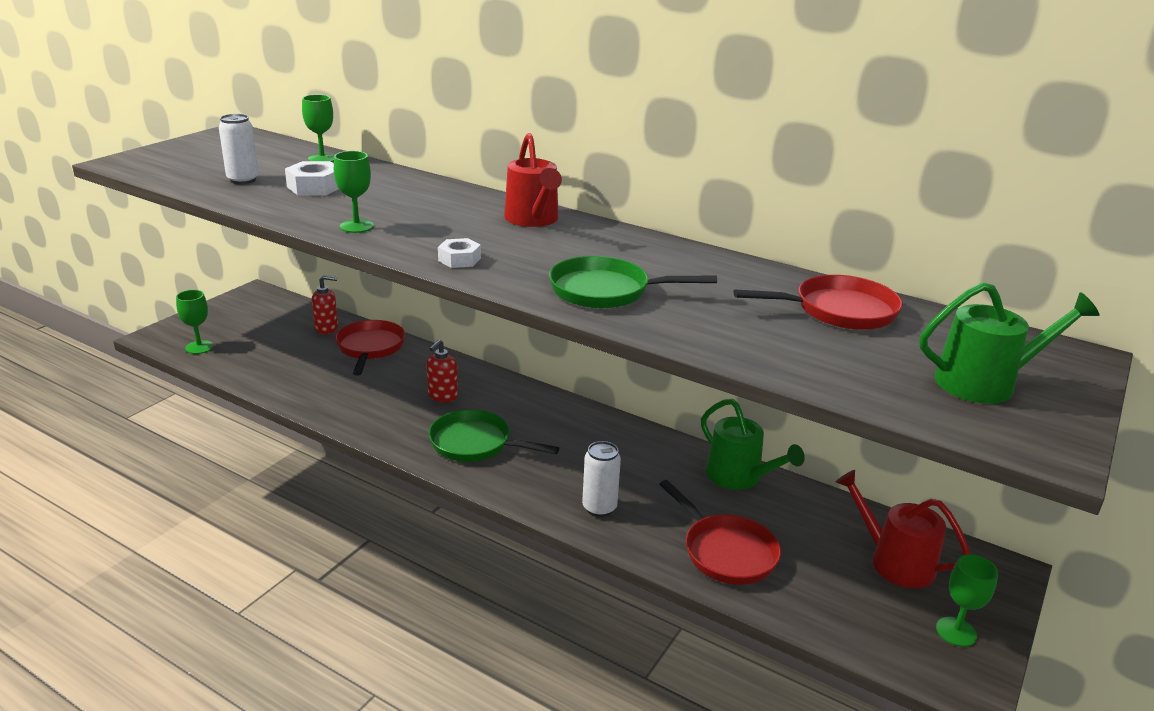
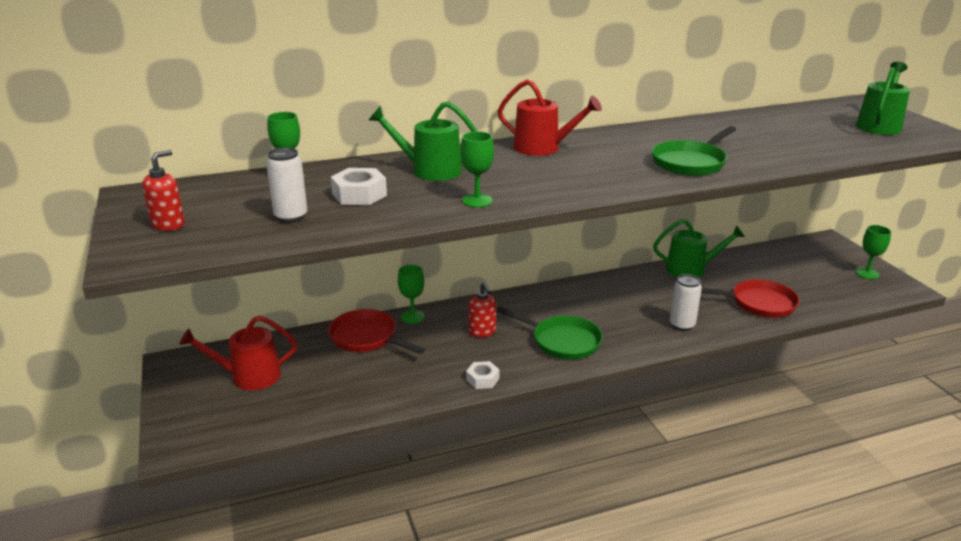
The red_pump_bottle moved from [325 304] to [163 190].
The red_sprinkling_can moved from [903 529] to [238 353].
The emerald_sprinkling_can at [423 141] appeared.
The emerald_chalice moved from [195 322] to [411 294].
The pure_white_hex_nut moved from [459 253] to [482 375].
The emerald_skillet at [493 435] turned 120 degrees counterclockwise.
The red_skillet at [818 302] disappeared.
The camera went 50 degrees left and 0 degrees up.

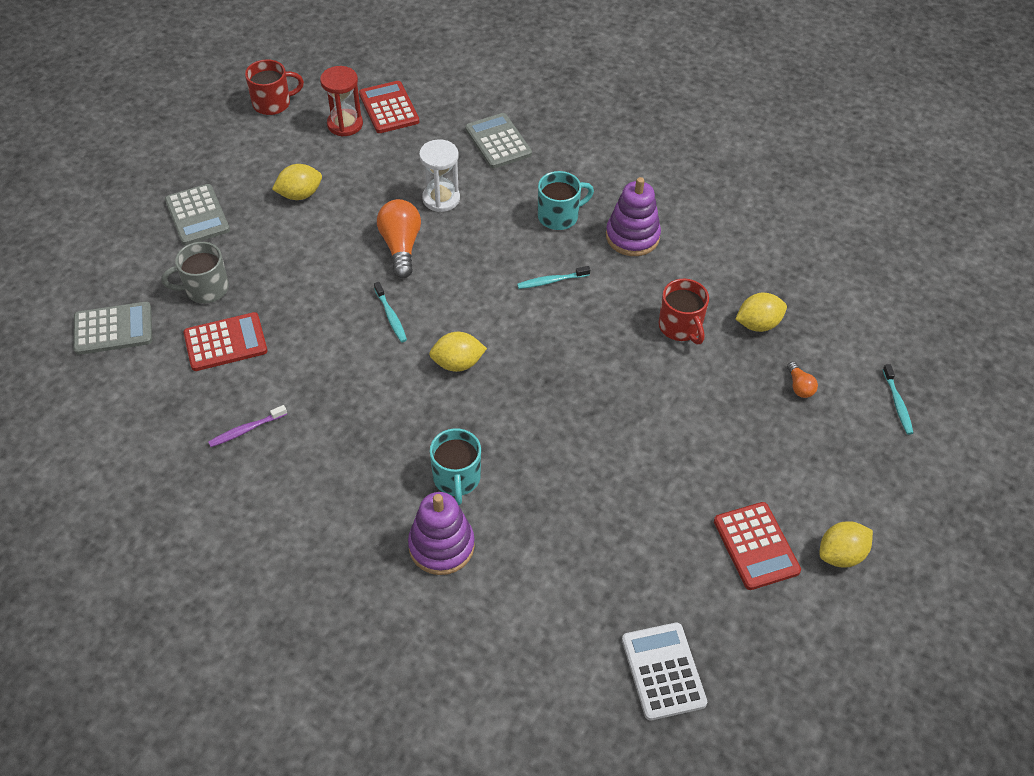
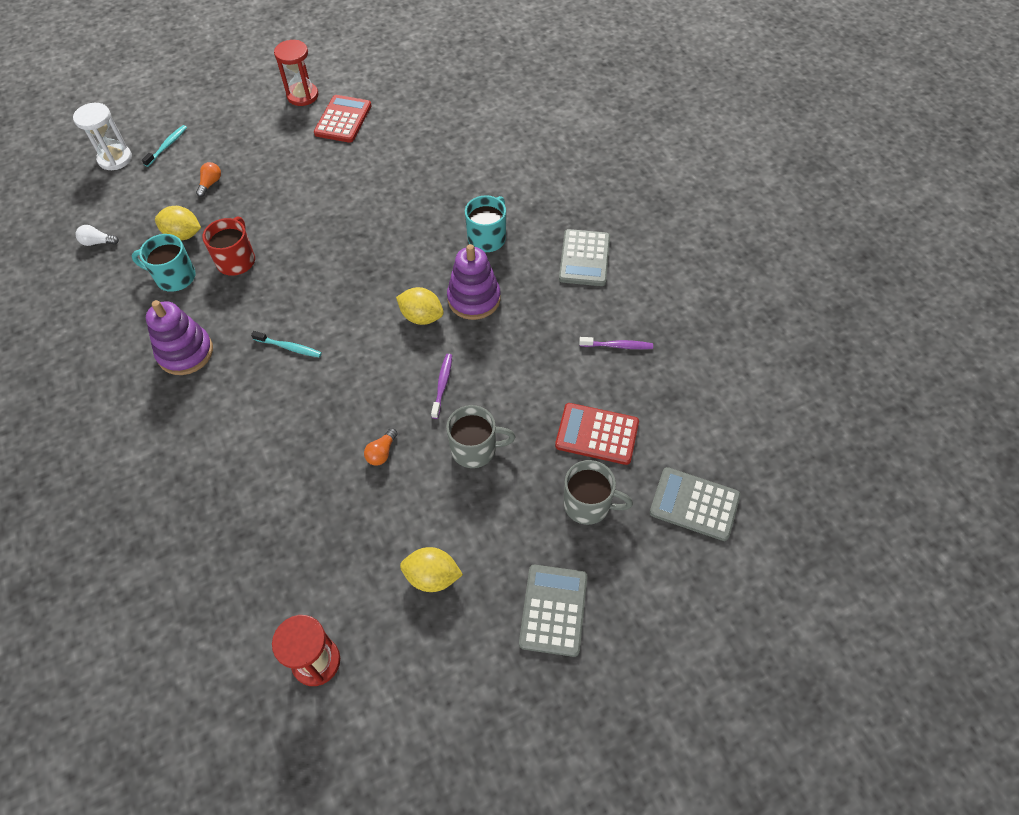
The pure_white_sand_timer moved from [439 175] to [102 136].
The pure_white_lightbulb at [97 235] appeared.
The teal_coffee_mug moved from [566 200] to [163 263].
The golden_lemon at [846 544] was replaced by the red_sand_timer at [296 73].
The orange_lightbulb at [399 238] changed to 0.51 times the size.
The teal_dental_brush at [390 312] became the purple_dental_brush at [441 386].
The ash-grey_coffee_mug at [481 436] appeared.
The purple_stacking_toy moved from [441 533] to [474 282].
The ash-grey_adding_machine moved from [498 141] to [584 257].
The red_coffee_mug at [274 87] disappeared.
The red_adding_machine at [389 107] disappeared.
The pure_white_adding_machine at [664 672] disappeared.
The camera went 145 degrees left and 5 degrees up.

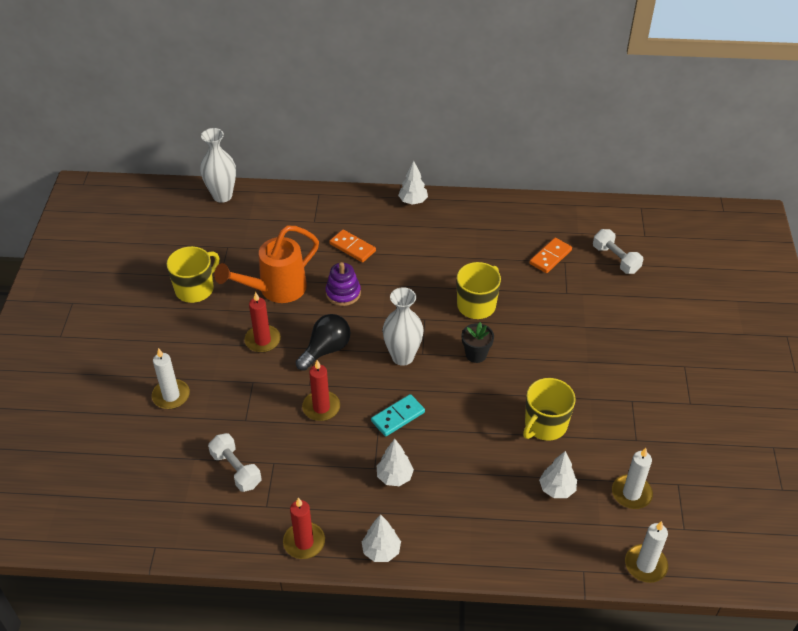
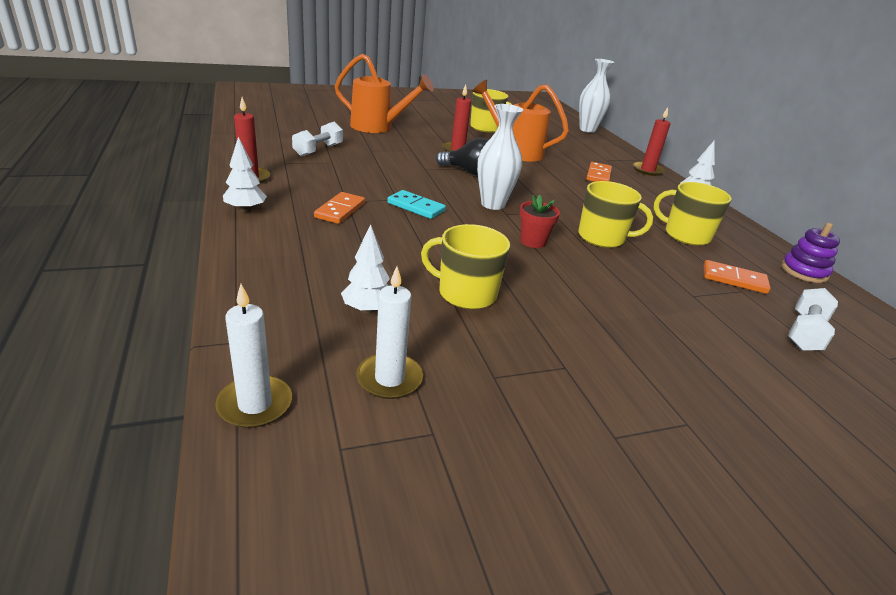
The pure_white_fir_tree at [395 462] was replaced by the orange_domino_tile at [339 208].
The pure_white_wax_candle at [171 378] was replaced by the orange_sprinkling_can at [384 93].
The black_potted_plant at [478 342] became the red_potted_plant at [539 221].
The red_wax_candle moved from [321 390] to [651 141].
The golden_coffee_mug at [692 214] appeared.
The purple_stacking_toy moved from [343 284] to [810 253].
The camera went 65 degrees right and 15 degrees down.

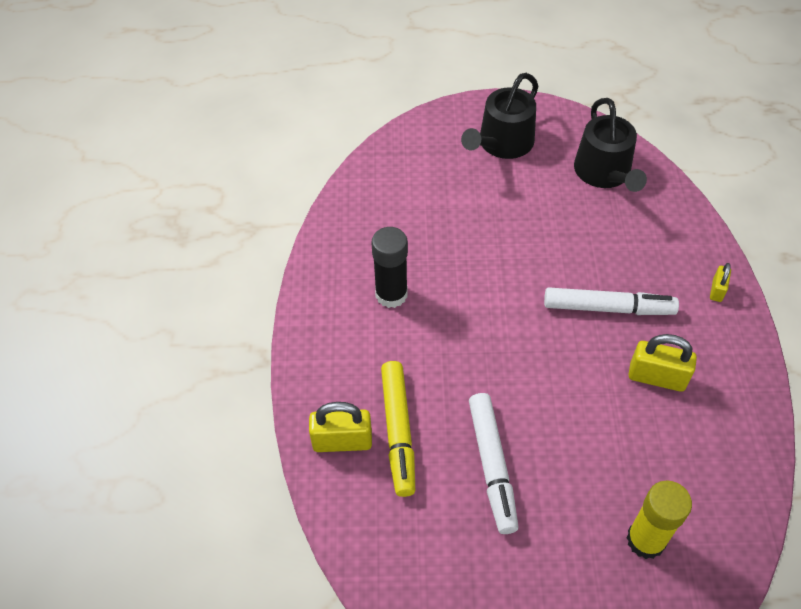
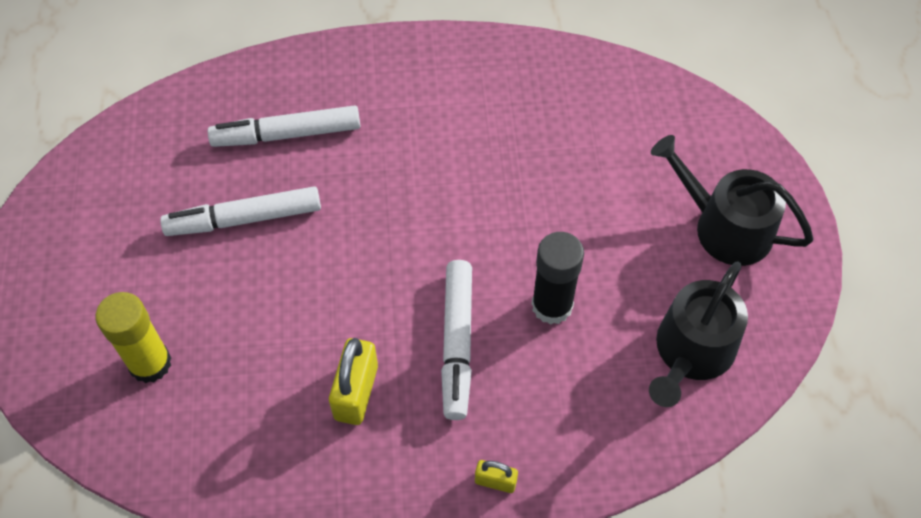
The golden_felt_pen at [398 429] became the pure_white_felt_pen at [284 126].
The black_glue_stick moved from [389 267] to [558 278].
The black_sprinkling_can at [610 145] turned 45 degrees counterclockwise.
The golden_small_lock at [340 427] disappeared.
The camera went 85 degrees right and 5 degrees up.

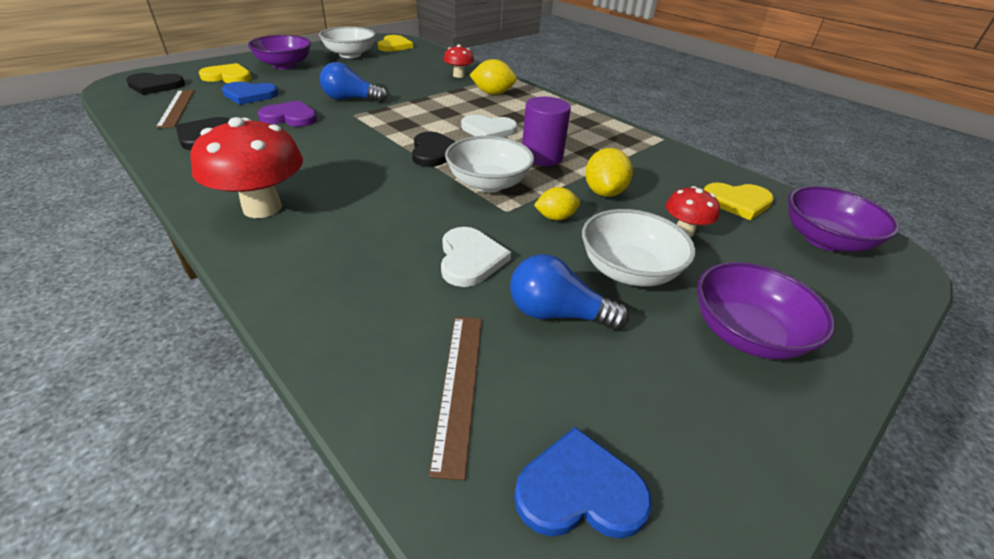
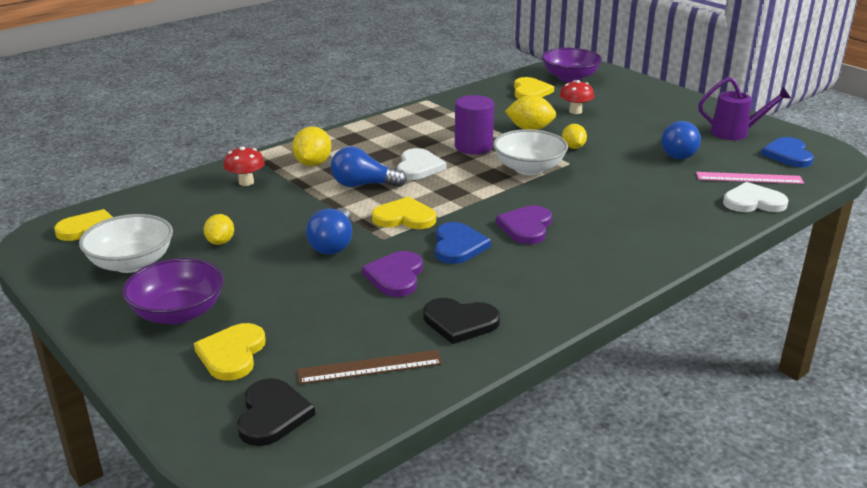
The golden_lemon at [219 229] appeared.
The cobalt_lightbulb at [369 166] appeared.
The golden_heart_shape at [404 213] appeared.
The cobalt_heart_shape moved from [250 93] to [463 243].
The purple_heart_shape at [524 224] appeared.
The dark_brown_measuring_stick at [455 398] became the rose-pink_measuring_stick at [750 178].
The purple_sprinkling_can at [744 108] appeared.
The pure_white_heart_shape moved from [476 257] to [756 197].
The red_fungus at [246 167] disappeared.
The black_heart_shape at [434 149] disappeared.
The pure_white_bowl at [639 247] disappeared.
The purple_bowl at [766 310] disappeared.
The camera went 85 degrees left and 10 degrees down.

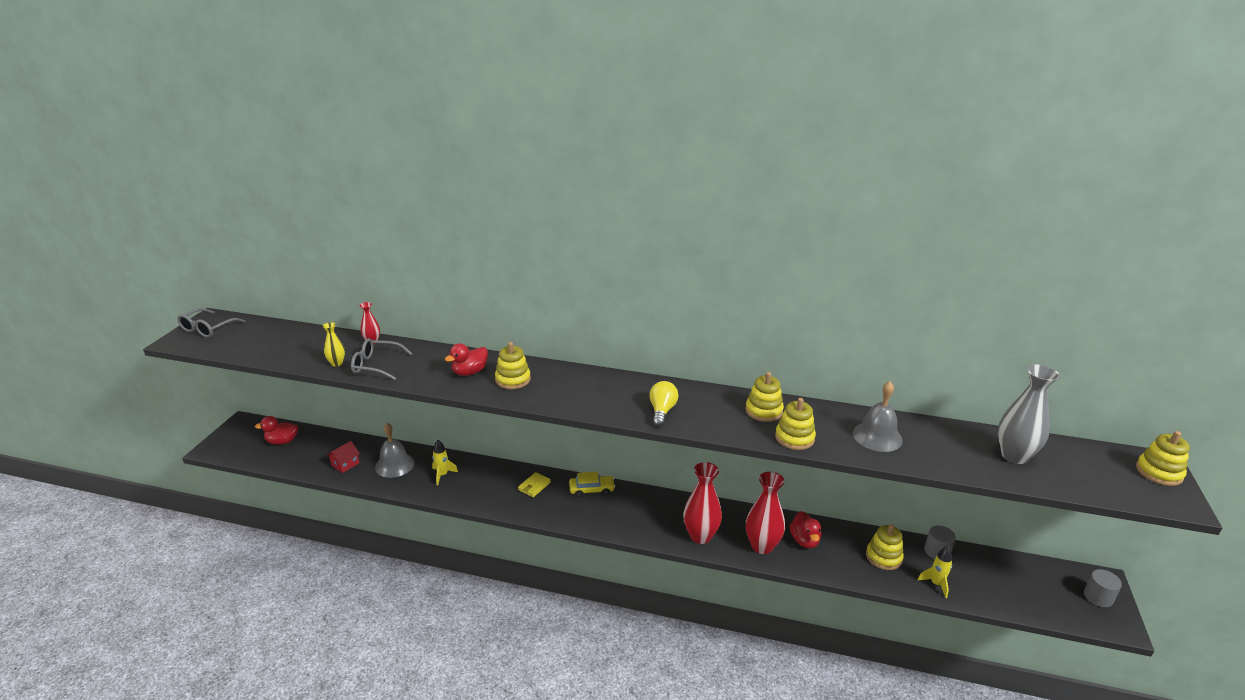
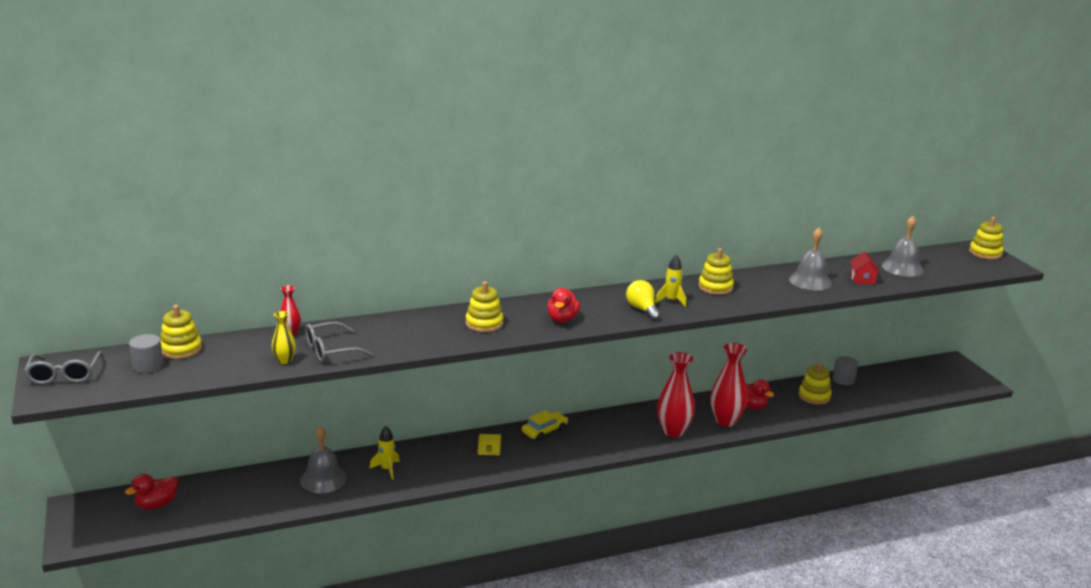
The ash-grey_cylinder moved from [1103 588] to [146 353].
The golden_stacking_toy moved from [795 424] to [181 332].
The red_duck moved from [466 359] to [563 305].
The golden_toy_rocket moved from [934 572] to [670 280].
The red_house moved from [343 457] to [865 268].
The ash-grey_vase at [1029 414] was replaced by the ash-grey_school_bell at [903 246].
The camera went 35 degrees left and 5 degrees down.

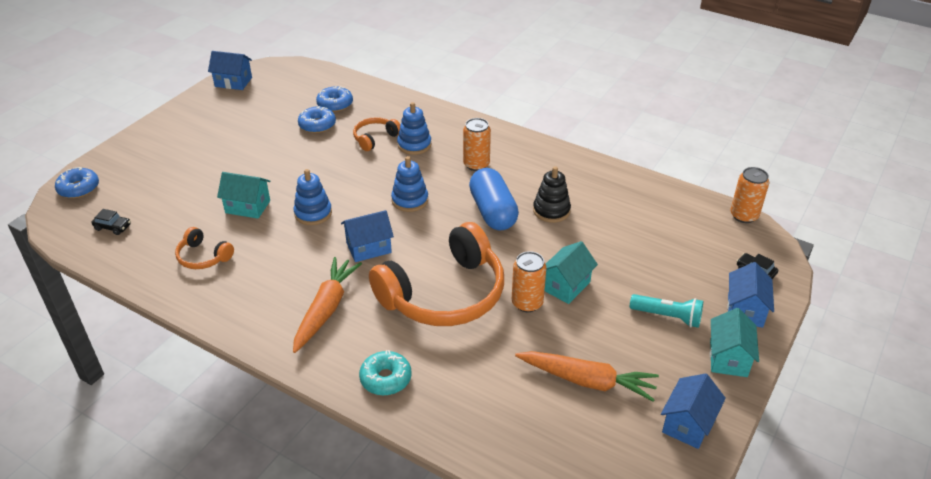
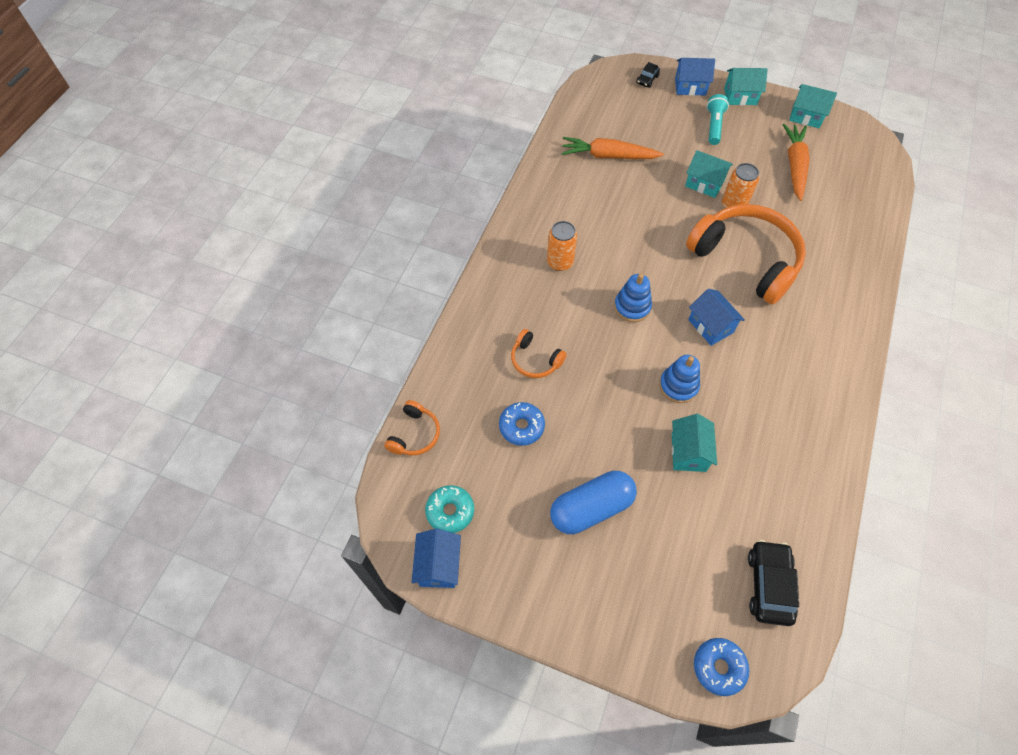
The orange_over-ear_headphones moved from [204 248] to [412 427].
The teal_glazed_donut moved from [385 373] to [449 509].
The cobalt_capsule moved from [494 199] to [593 502].
The orange_toy_carrot moved from [327 305] to [612 148].
The black_car at [111 222] changed to 1.86 times the size.
The cobalt_house at [693 411] became the teal_house at [813 106].
The cobalt_glazed_donut at [334 99] disappeared.
The cobalt_stacking_toy at [414 128] disappeared.
The black_stacking_toy at [552 194] disappeared.
The orange_tin at [749 195] disappeared.
The camera went 100 degrees left and 20 degrees up.

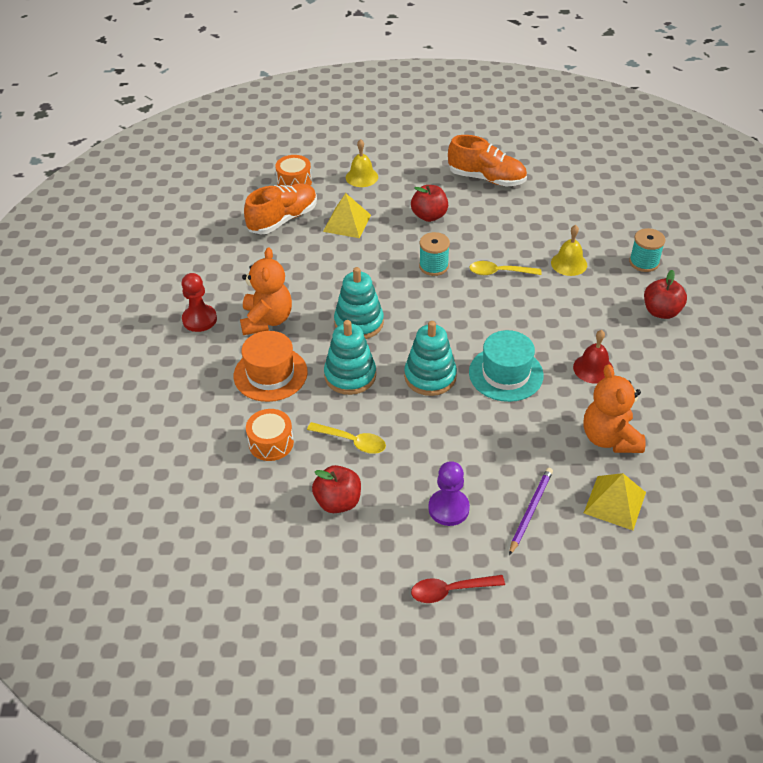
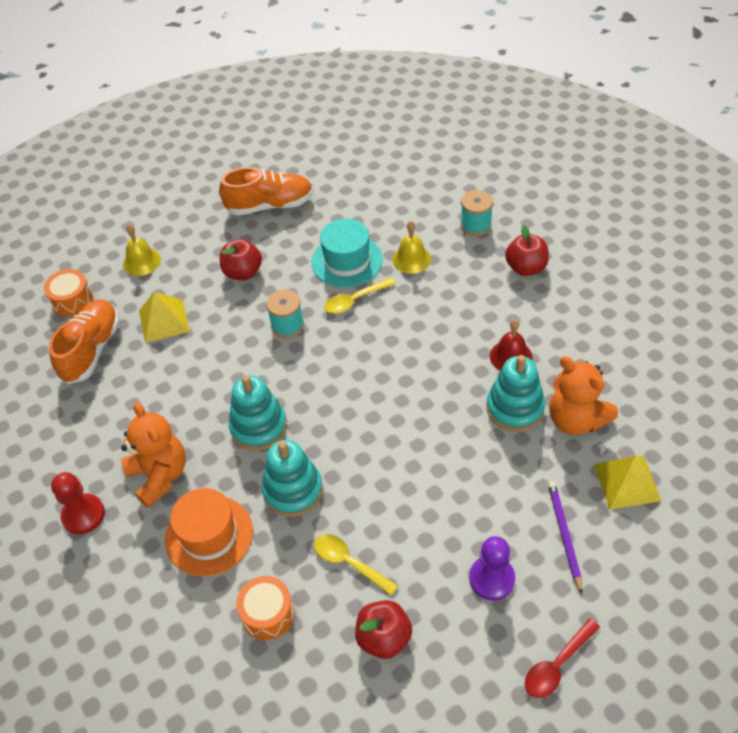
The teal_tall_hat moved from [506 366] to [347 253].
The golden_spoon at [346 438] turned 135 degrees counterclockwise.
The teal_stacking_toy moved from [430 358] to [516 393].
The camera went 30 degrees left and 5 degrees up.

